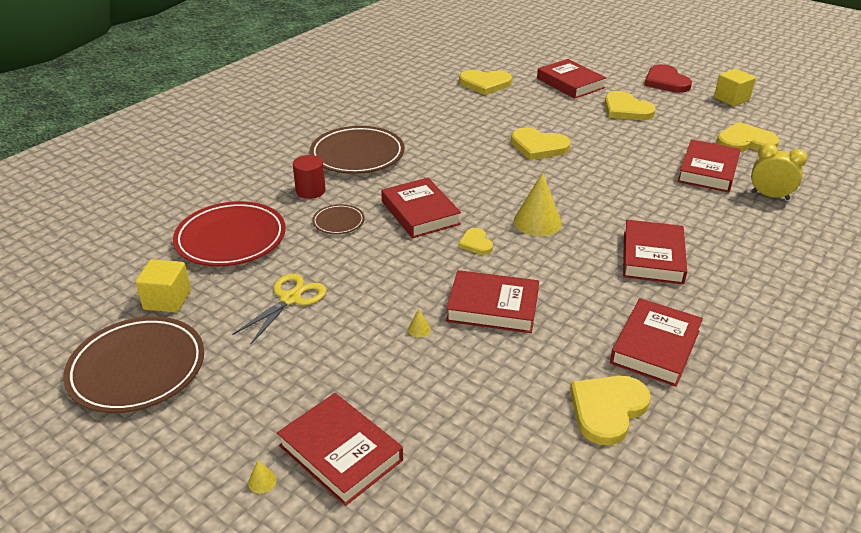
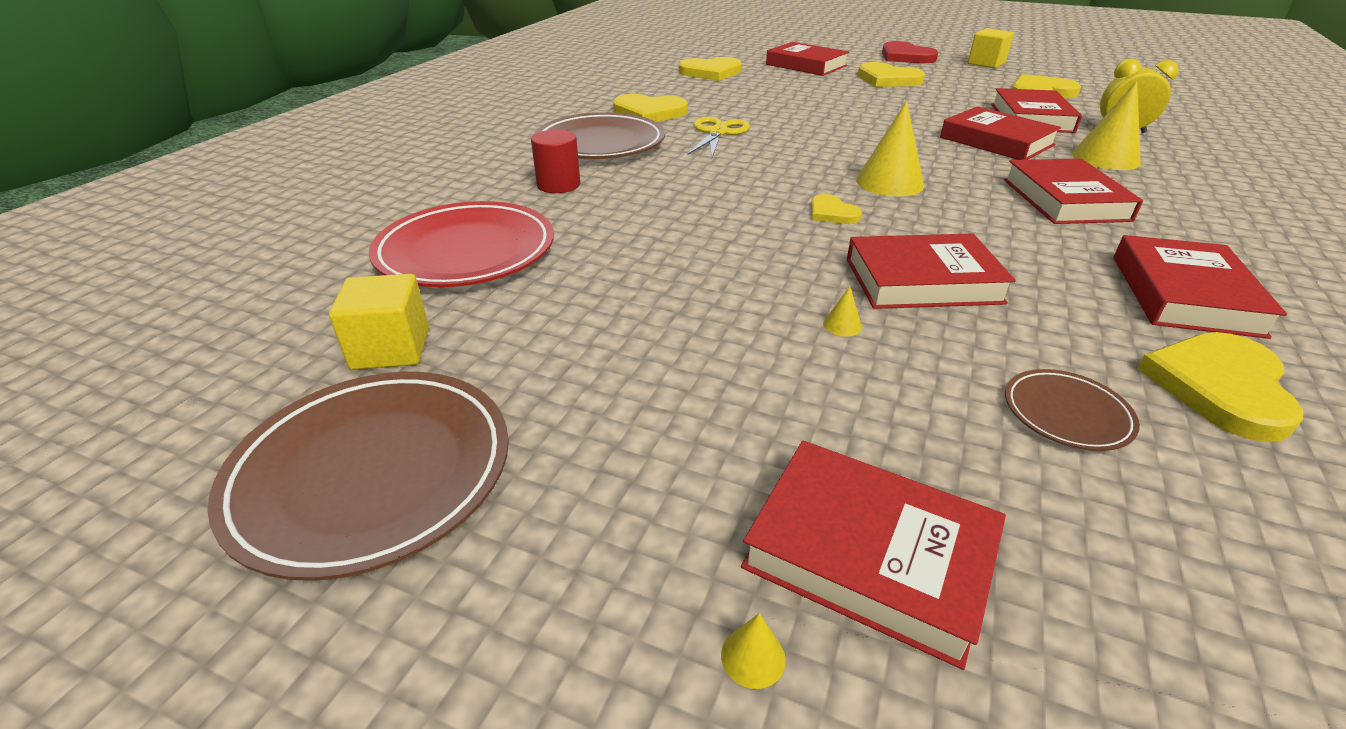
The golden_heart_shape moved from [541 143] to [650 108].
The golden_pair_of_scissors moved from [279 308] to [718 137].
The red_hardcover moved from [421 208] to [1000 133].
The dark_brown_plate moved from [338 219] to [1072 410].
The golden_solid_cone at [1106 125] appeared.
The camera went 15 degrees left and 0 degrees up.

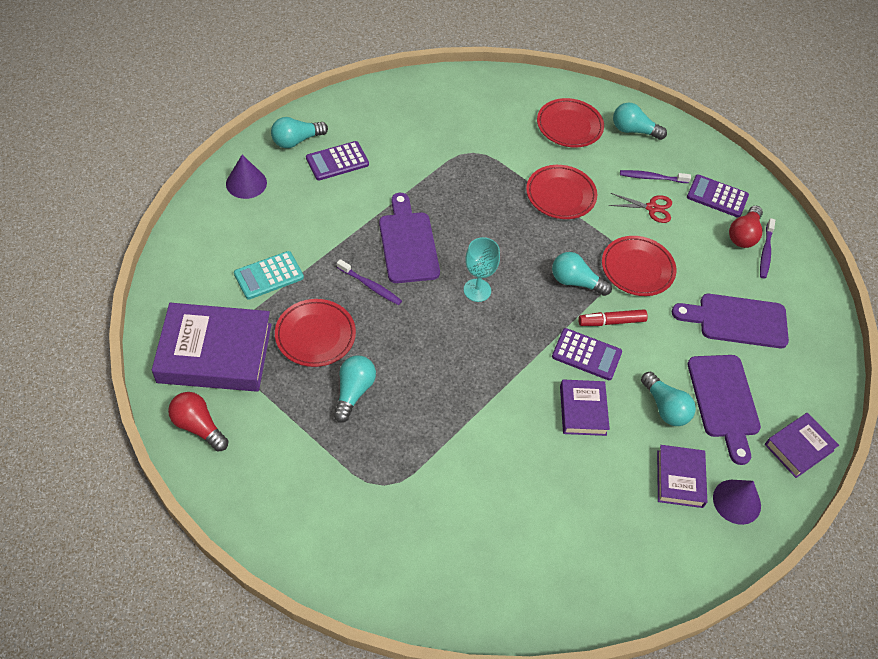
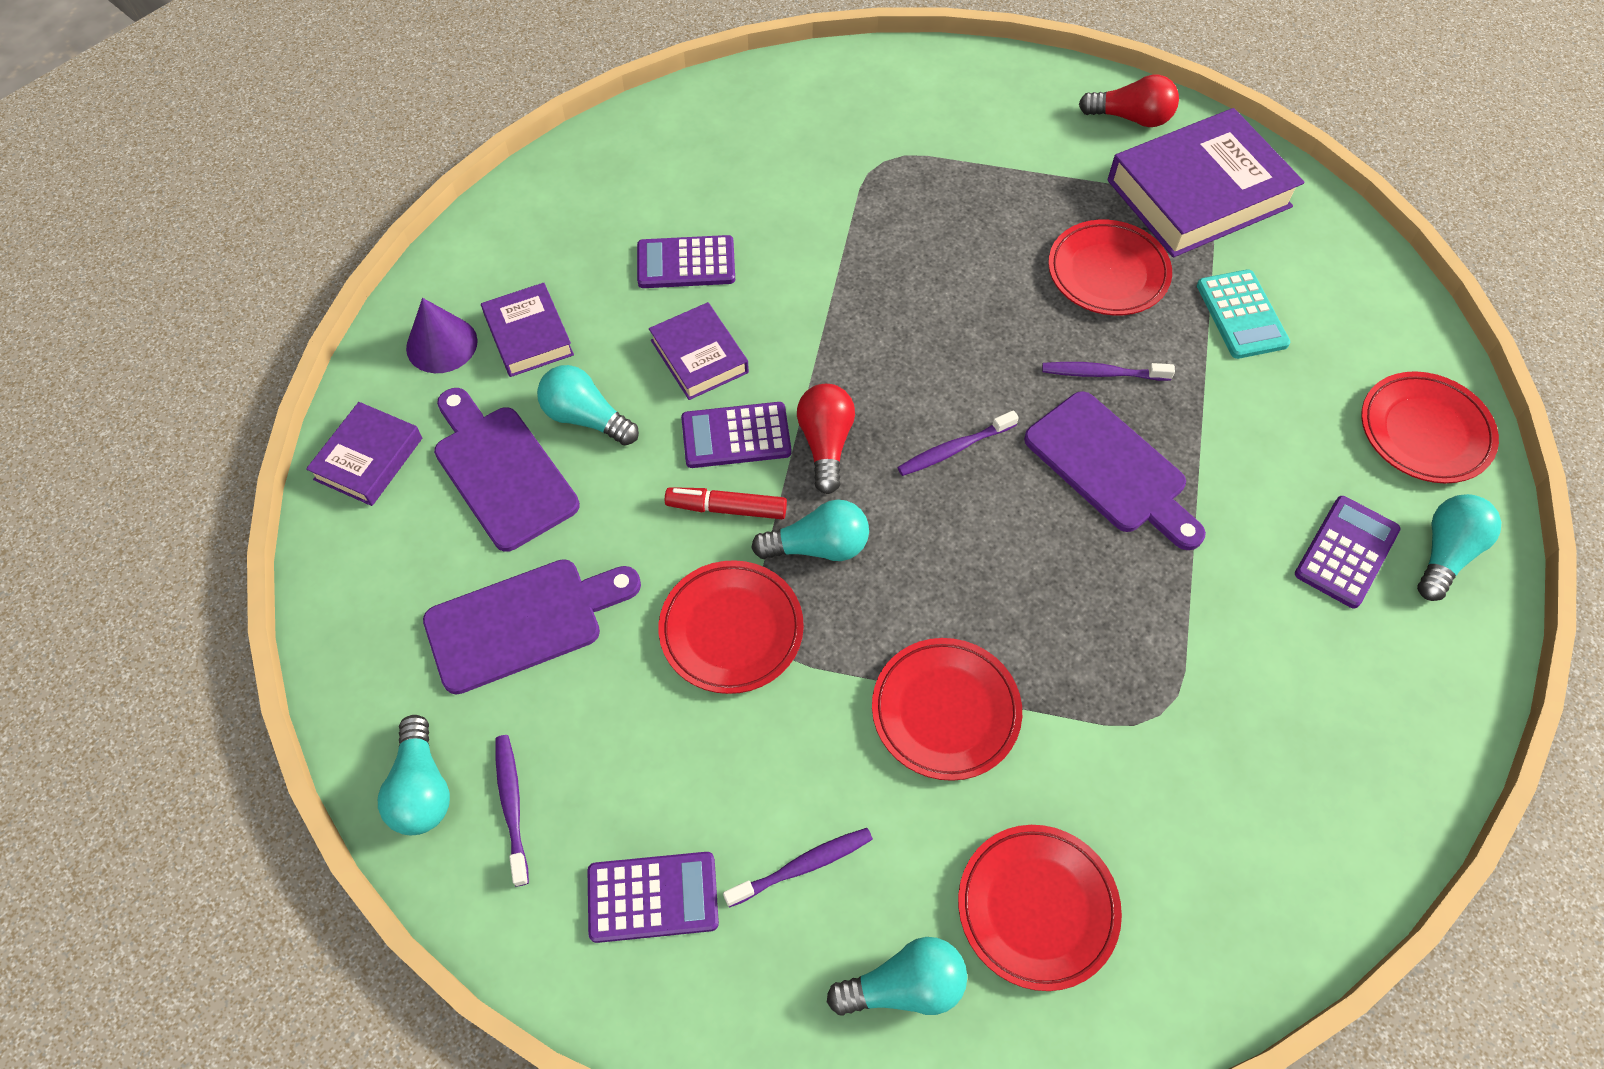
The teal_lightbulb moved from [354 388] to [414 775].
The purple_adding_machine at [686 261] appeared.
The red_felt_pen at [613 317] turned 135 degrees counterclockwise.
The red_lightbulb moved from [746 227] to [826 439].
The teal_chalice at [482 269] was replaced by the purple_dental_brush at [958 443].
The teal_adding_machine at [269 275] turned 135 degrees clockwise.
The purple_solid_cone at [246 177] was replaced by the red_plate at [1430 427].
The red_pair_of_scissors at [640 208] disappeared.
The camera went 155 degrees right and 5 degrees up.

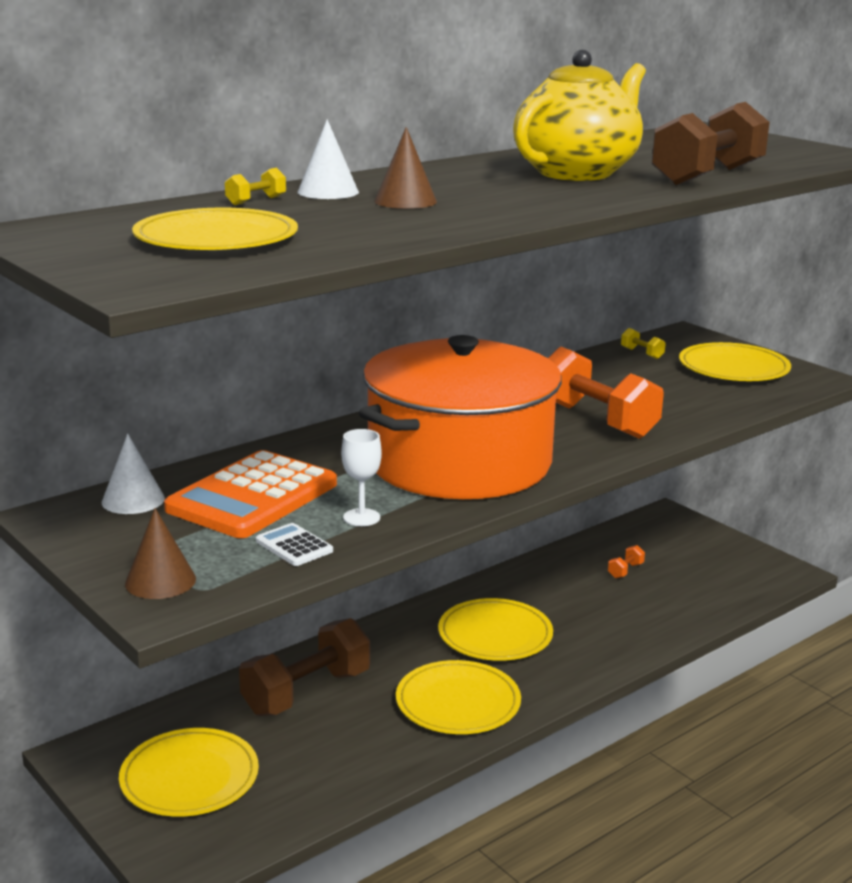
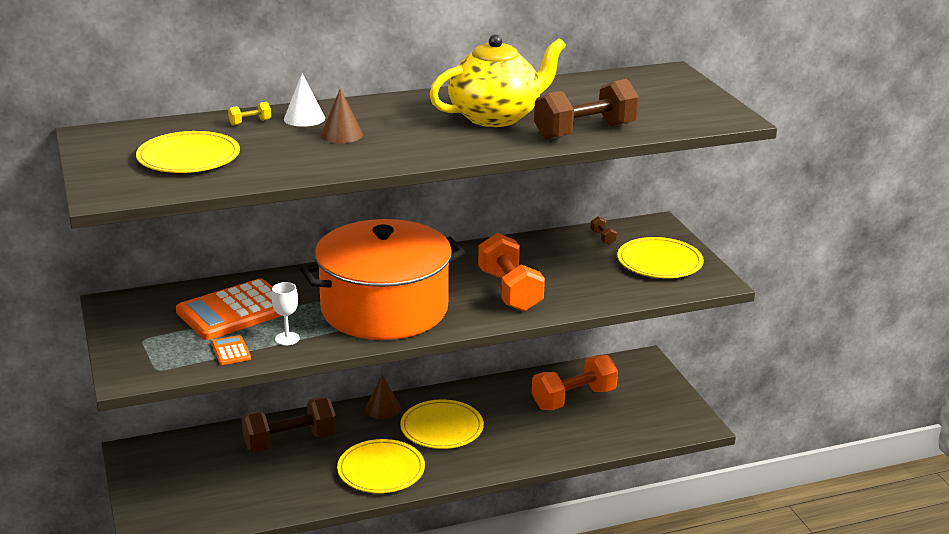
The pure_white_adding_machine at [294 544] became the orange_adding_machine at [231 350].
The dark_brown_solid_cone moved from [160 553] to [383 396].
The orange_dumbbell at [626 561] changed to 2.49 times the size.
The golden_dumbbell at [643 343] became the dark_brown_dumbbell at [604 230].
The pure_white_solid_cone at [133 474] disappeared.
The golden_plate at [189 772] disappeared.
The camera went 20 degrees right and 5 degrees up.

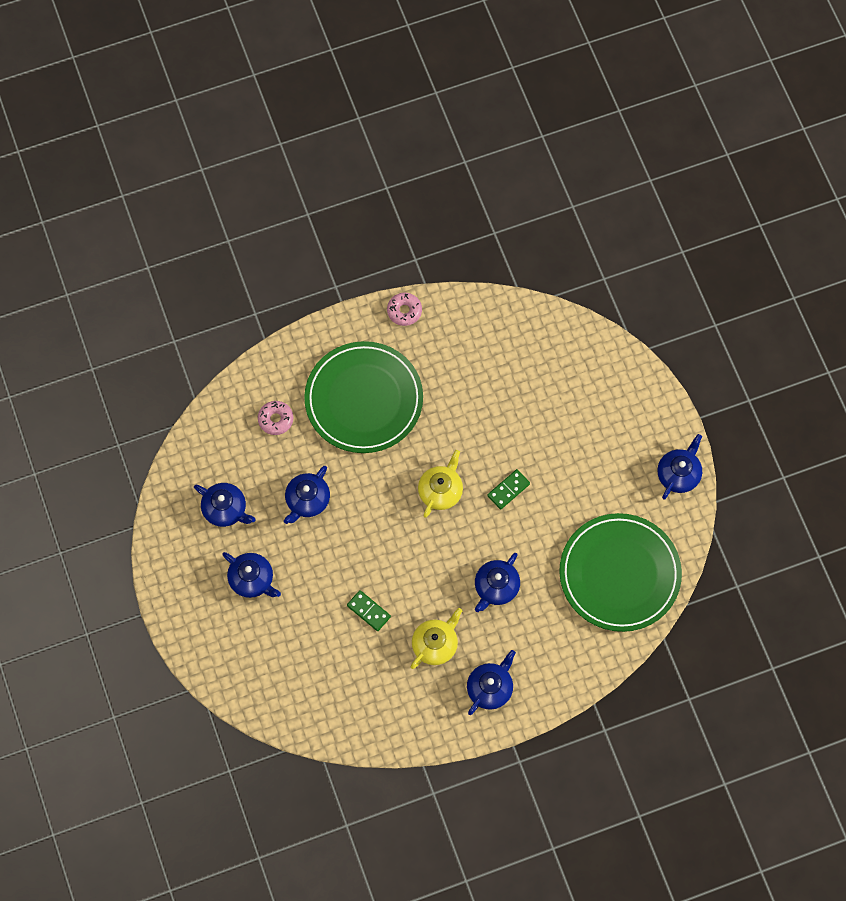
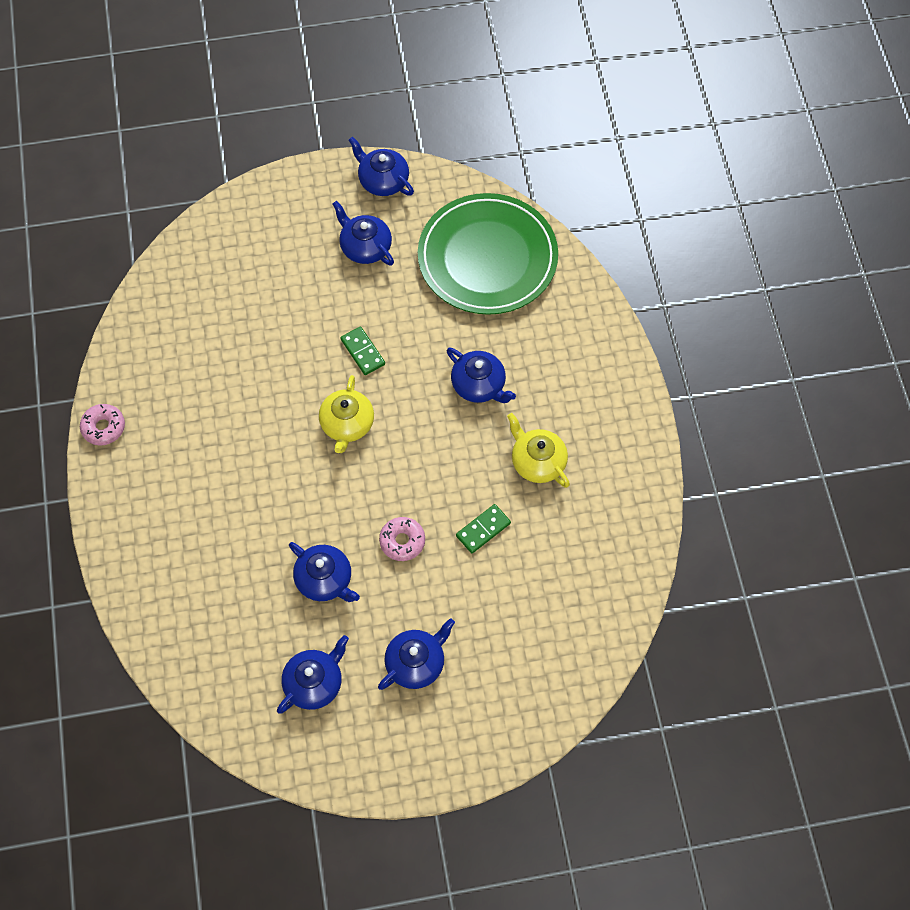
The golden_teapot at [440 484] turned 120 degrees counterclockwise.
The cobalt_teapot moved from [491 682] to [363 233].
The rose-pink_glazed_donut moved from [275 418] to [402 539].
The emerald_plate at [363 397] disappeared.
The camera went 80 degrees left and 5 degrees down.

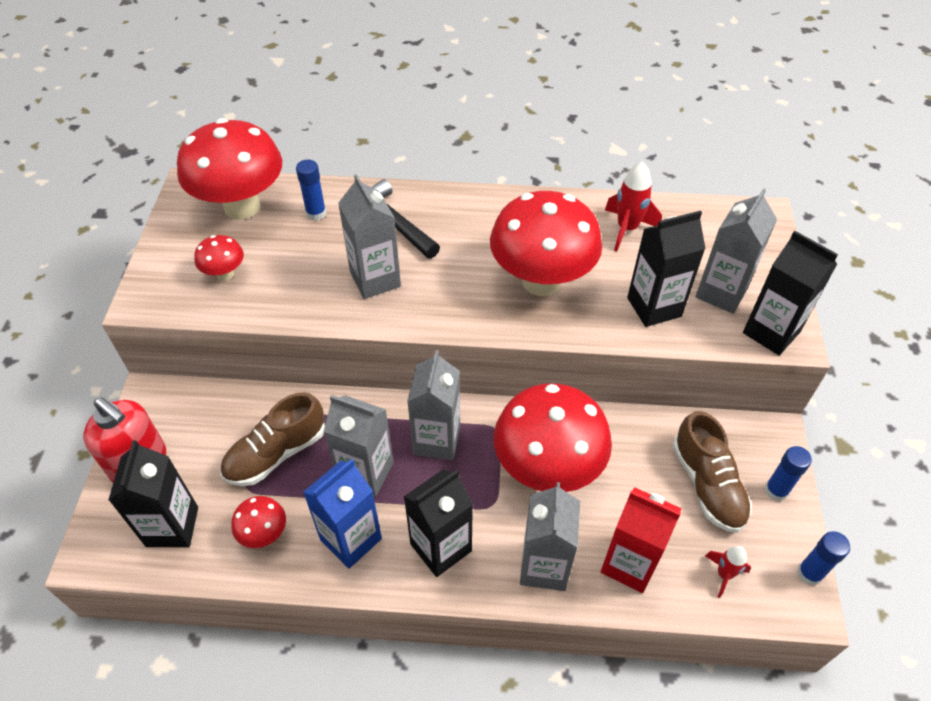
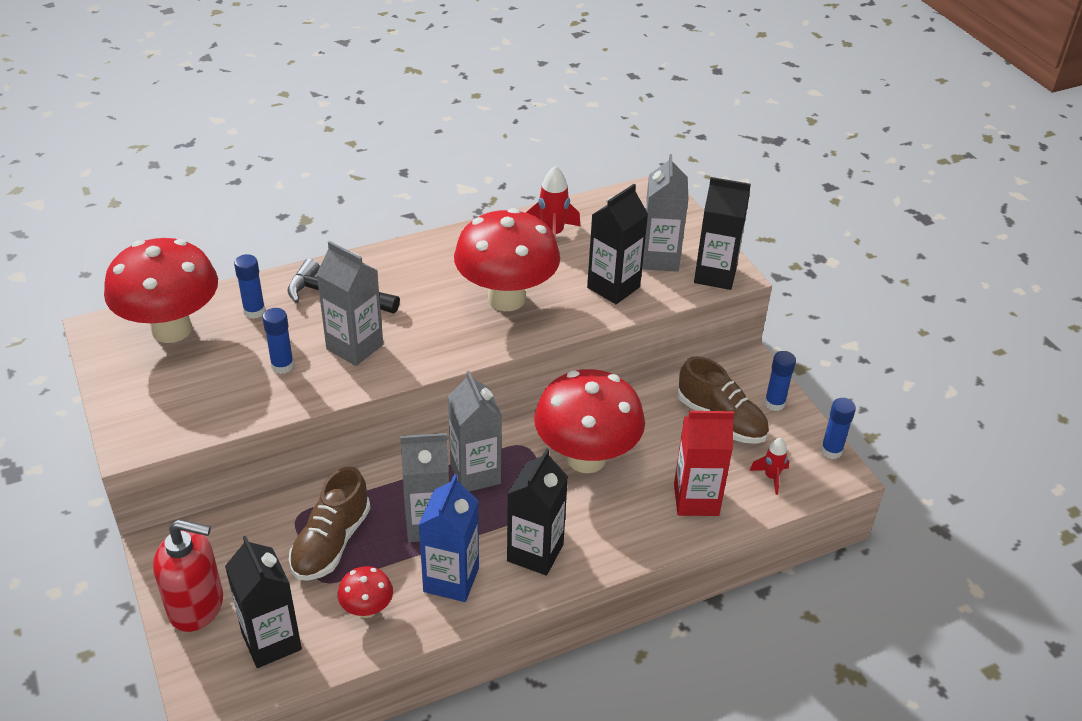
The cobalt_glue_stick at [278 341] appeared.
The red_fungus at [219 258] disappeared.
The ash-grey_juice_carton at [550 536] disappeared.
The camera went 30 degrees left and 10 degrees down.

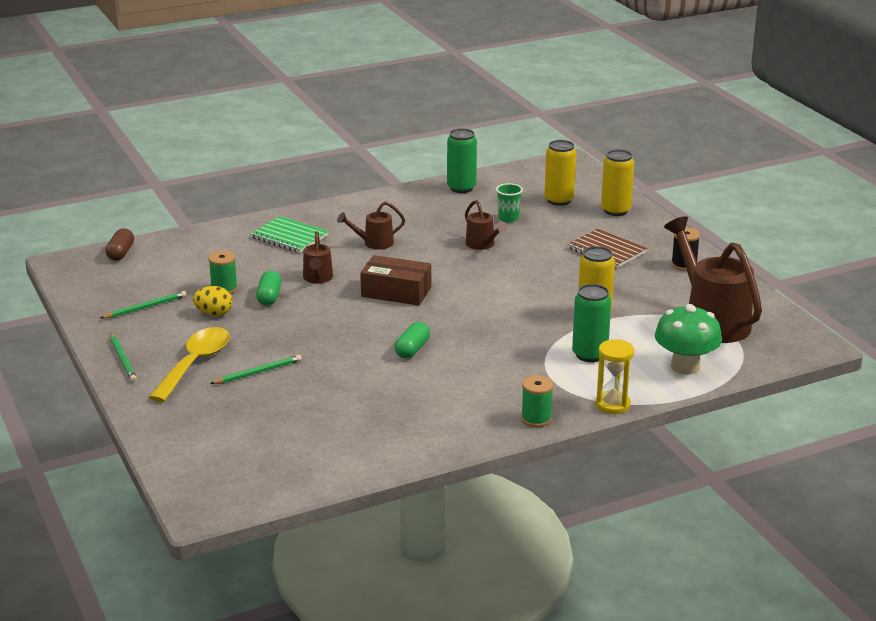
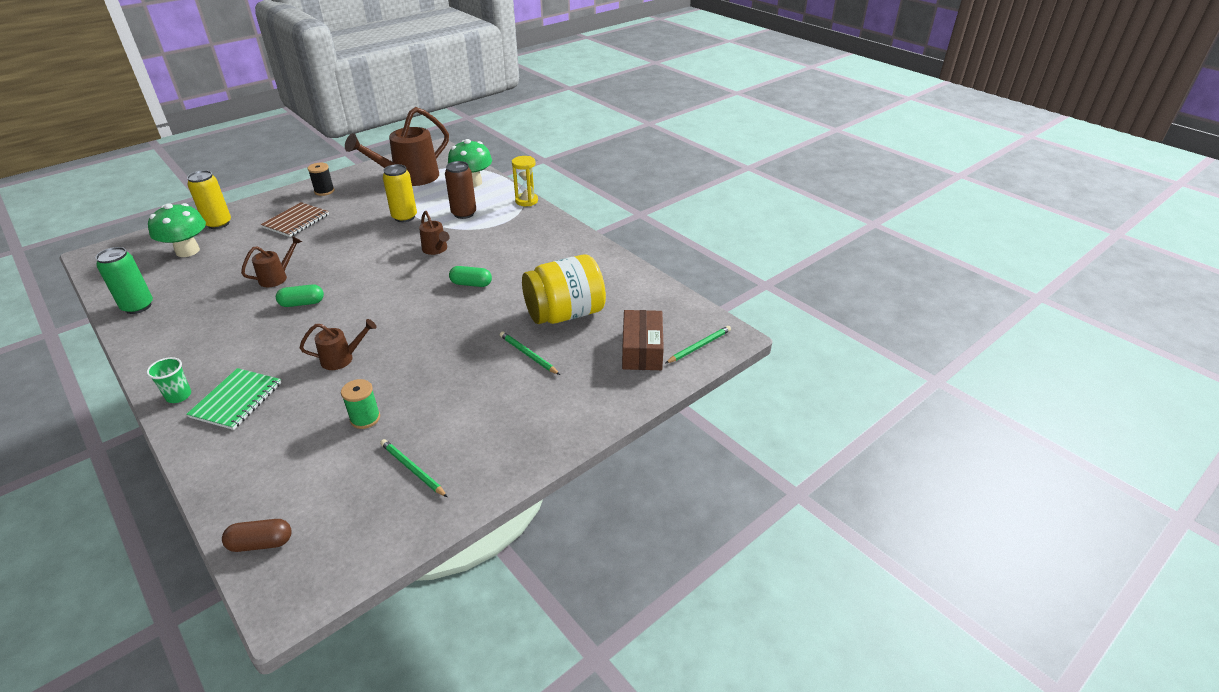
The emerald_tumbler moved from [509 203] to [168 380].
The golden_tin at [560 173] was replaced by the emerald_fungus at [177 230].
The emerald_capsule moved from [269 288] to [300 295].
The dark_brown_sprinkling_can moved from [371 225] to [434 233].
The emerald_tin at [591 323] became the dark_brown_tin at [460 190].
The golden_jar at [564 289] appeared.
The dark_brown_package moved from [395 280] to [643 340].
The emerald_pencil moved from [123 357] to [698 345].
The golden_spoon at [189 364] disappeared.
The golden_egg at [213 301] disappeared.
The emerald_bobbin at [537 401] disappeared.
The camera went 105 degrees left and 10 degrees up.

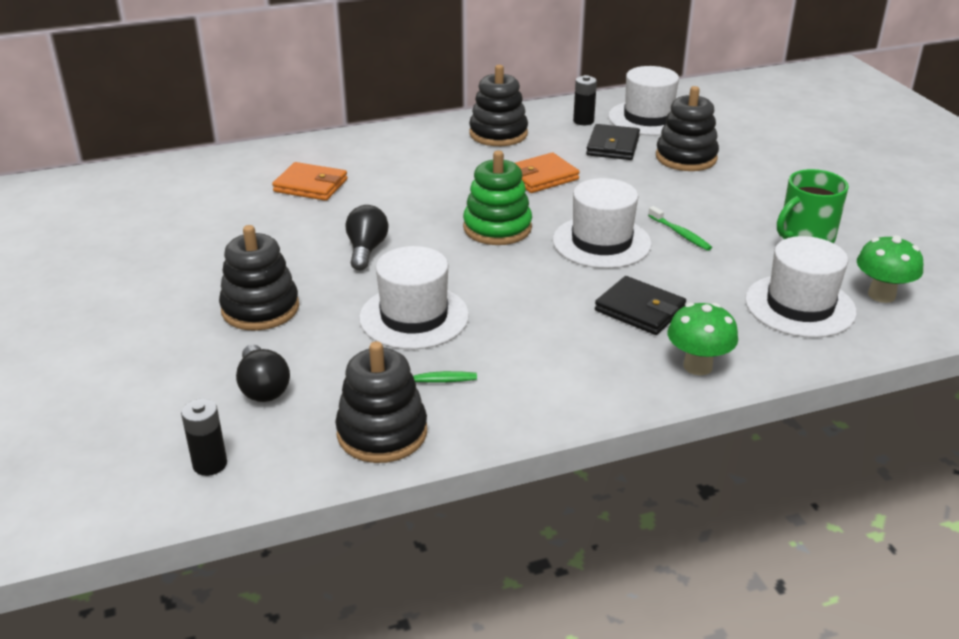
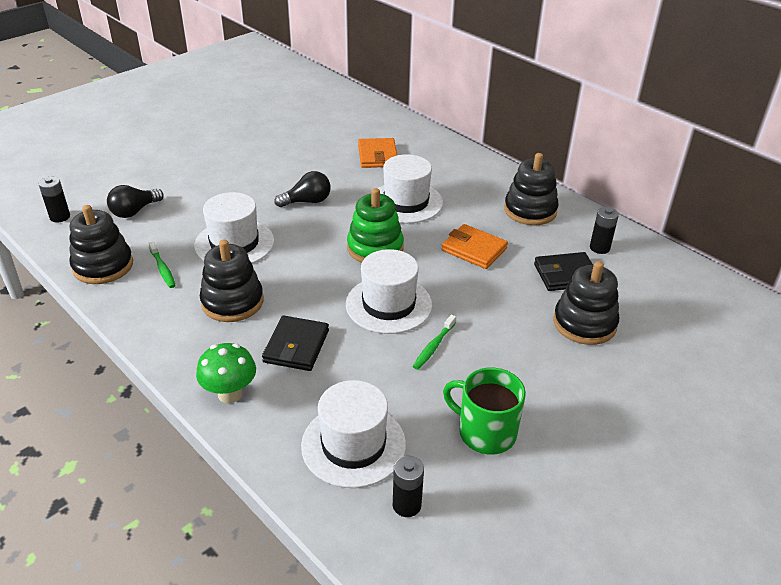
The black_stacking_toy moved from [259 278] to [231 281].
The pure_white_tall_hat moved from [643 101] to [410 188].
The emerald_fungus at [890 269] was replaced by the black_AA_battery at [408 486].
The camera went 65 degrees right and 5 degrees up.

